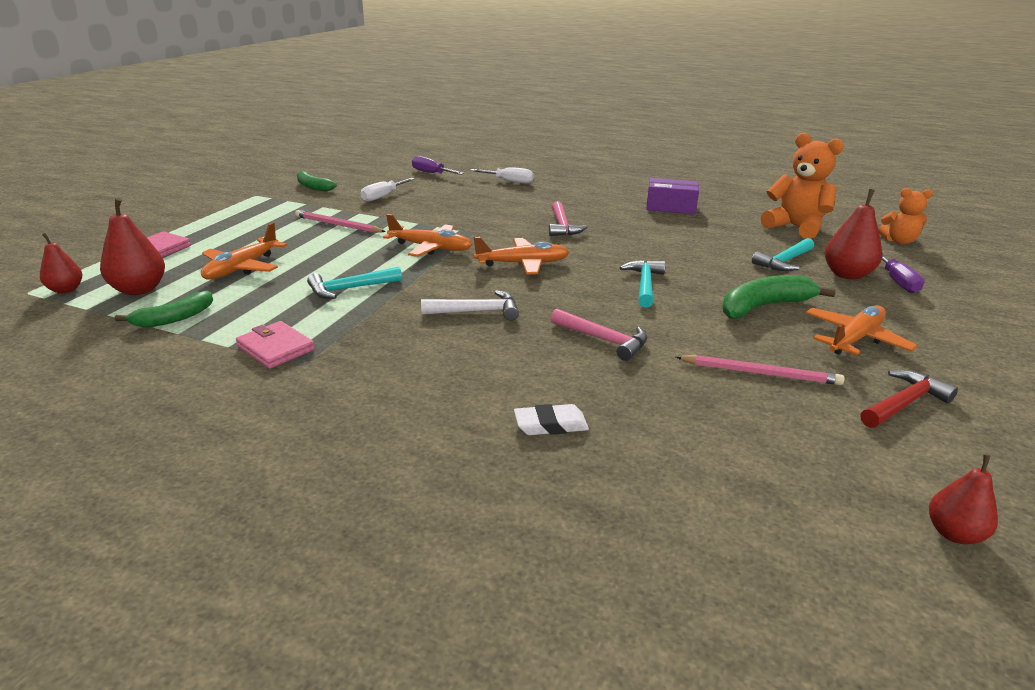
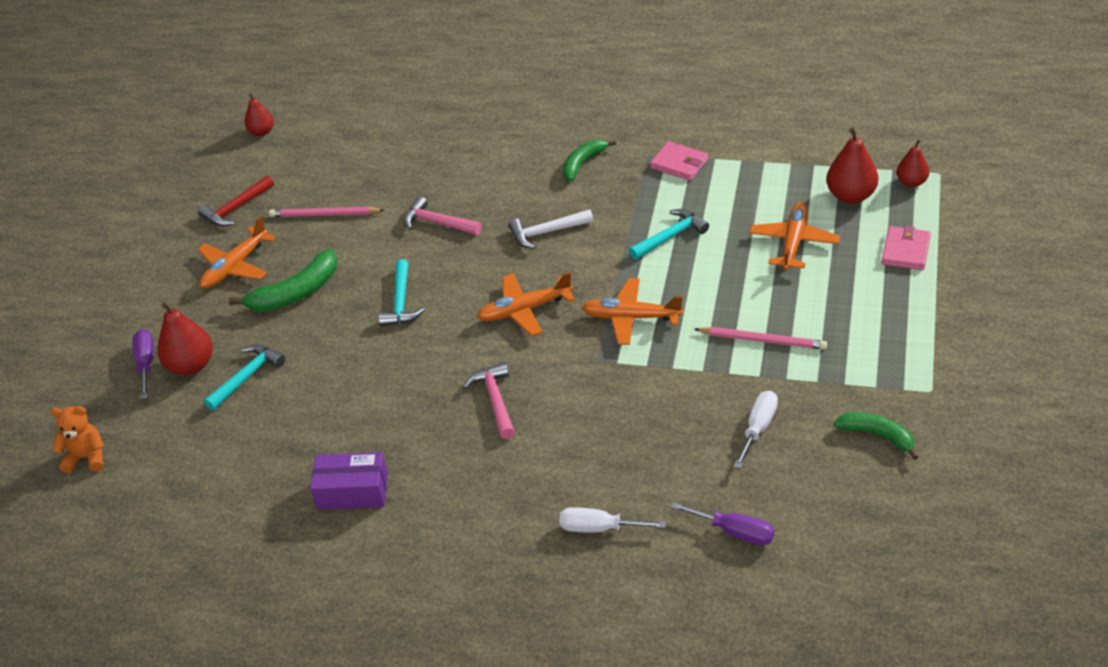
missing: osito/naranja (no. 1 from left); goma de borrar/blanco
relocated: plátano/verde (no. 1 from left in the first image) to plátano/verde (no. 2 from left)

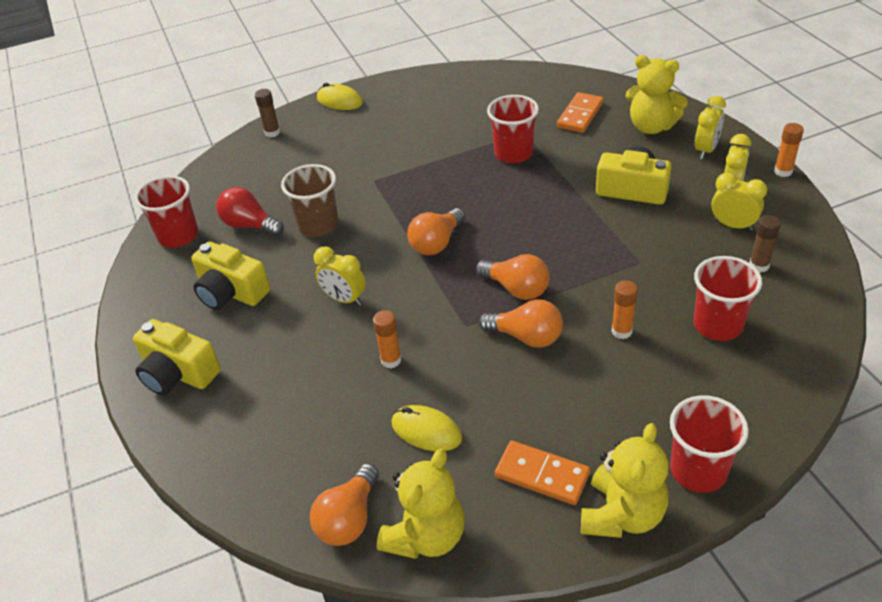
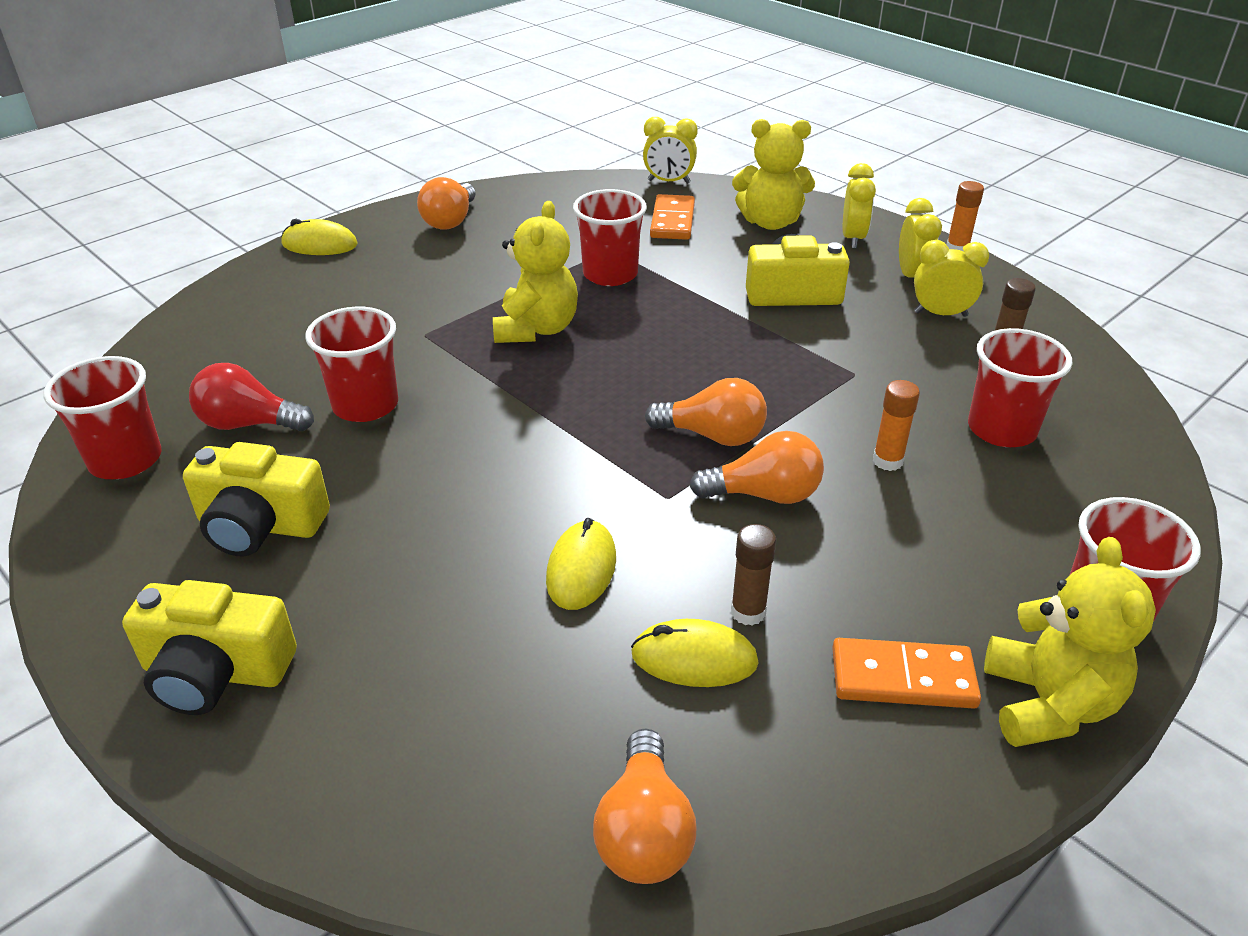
relocated: barra de pegamento/marrón (no. 1 from left); bombilla/naranja (no. 2 from left in the first image) to bombilla/naranja (no. 1 from left); despertador/amarillo (no. 1 from left); osito/amarillo (no. 1 from left)
exchanged: barra de pegamento/naranja (no. 1 from left) to ratón/amarillo (no. 2 from left)
colour: vaso/marrón to vaso/rojo (no. 2 from left)

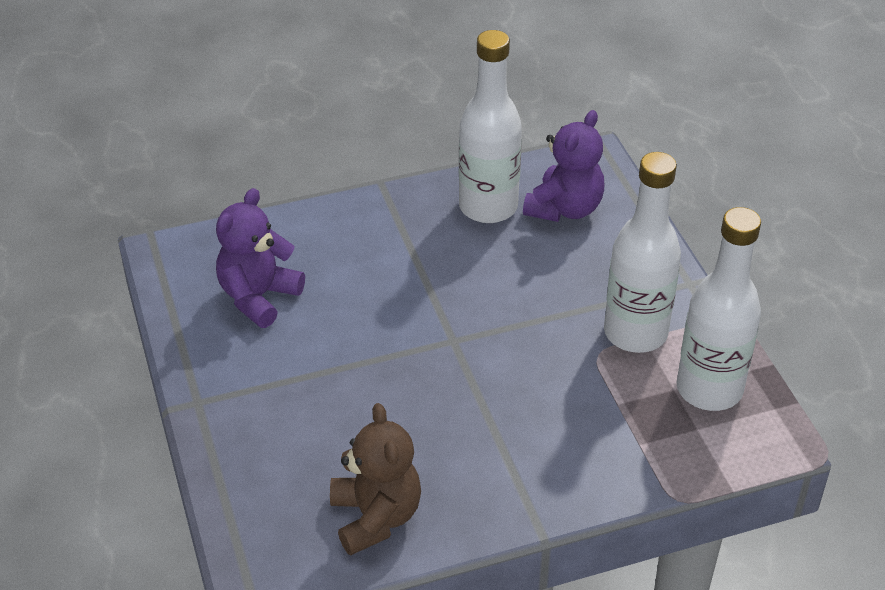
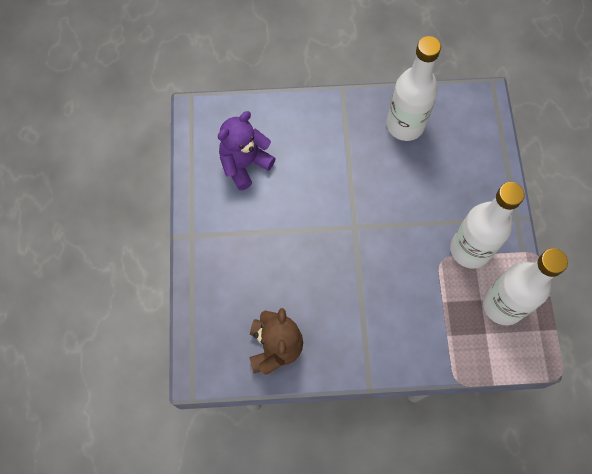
missing: osito/morado (no. 2 from left)

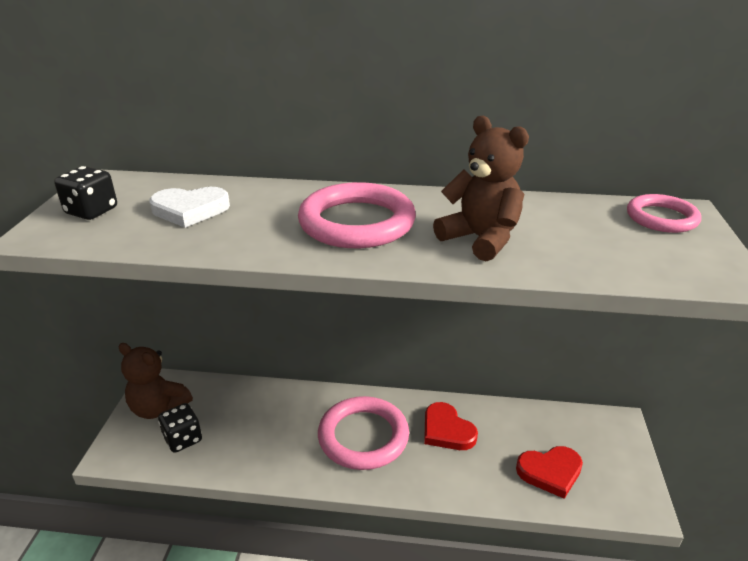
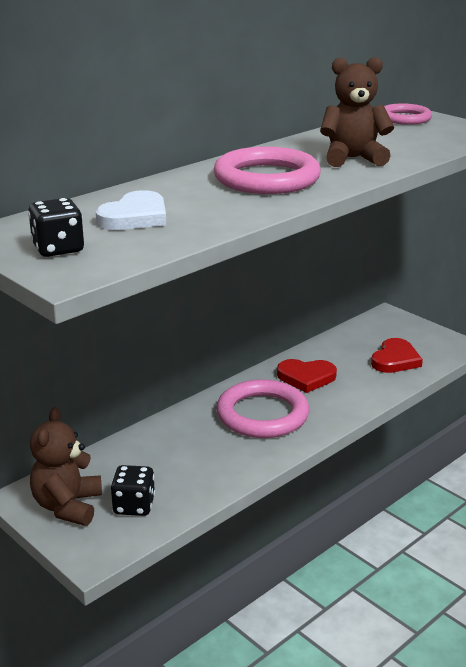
spun: osito/marrón (no. 1 from left) 120 degrees clockwise

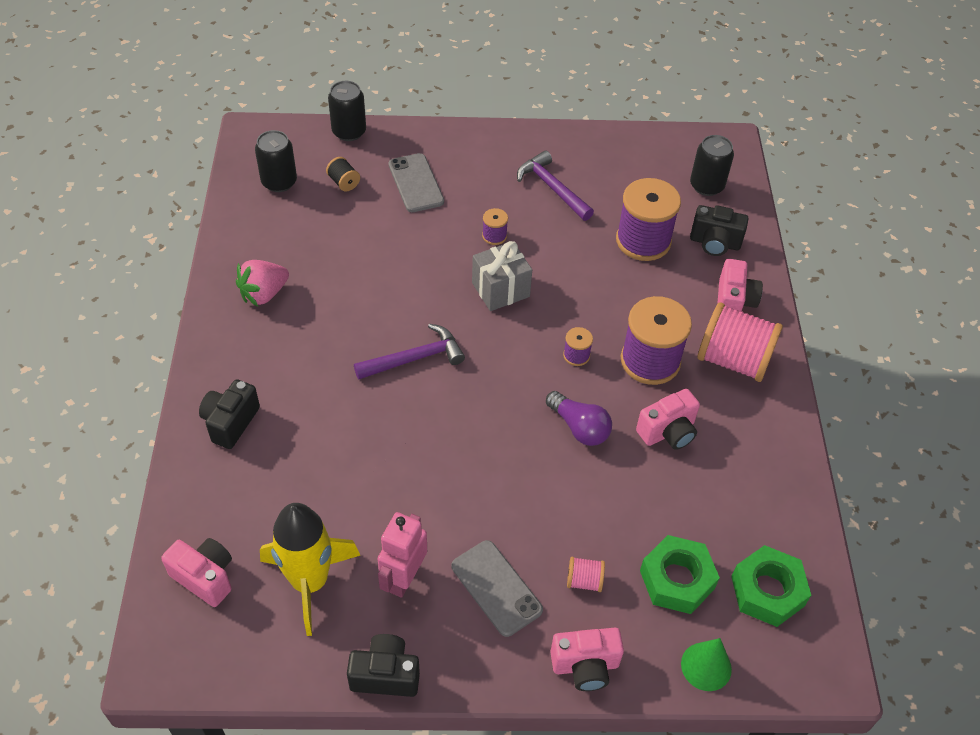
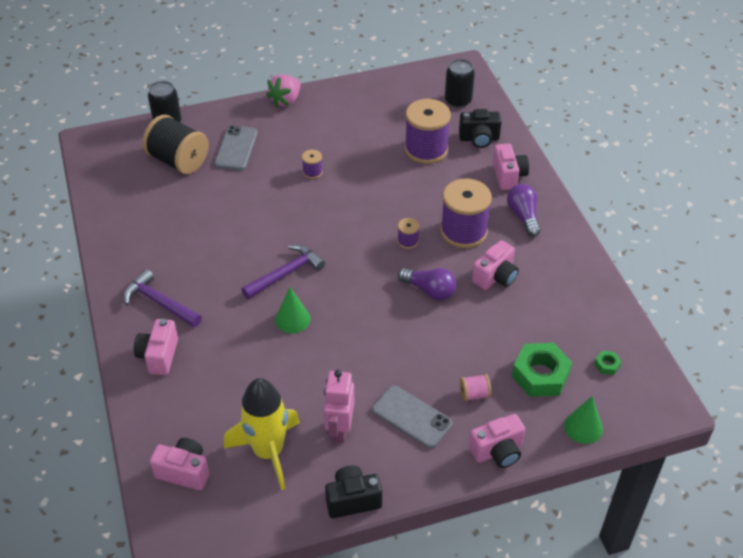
missing: lata/negro (no. 1 from left); regalo/gris
appeared: cono/verde (no. 1 from left)
relocated: martillo/morado (no. 2 from left in the first image) to martillo/morado (no. 1 from left); fresa/rosa
exchanged: carrete/rosa (no. 2 from left) to bombilla/morado (no. 2 from left)
colour: cámara/negro (no. 1 from left) to cámara/rosa (no. 1 from left)
spun: móvil/gris (no. 1 from left) 45 degrees clockwise
size: carrete/negro x2.24; tuerca/verde (no. 2 from left) x0.44

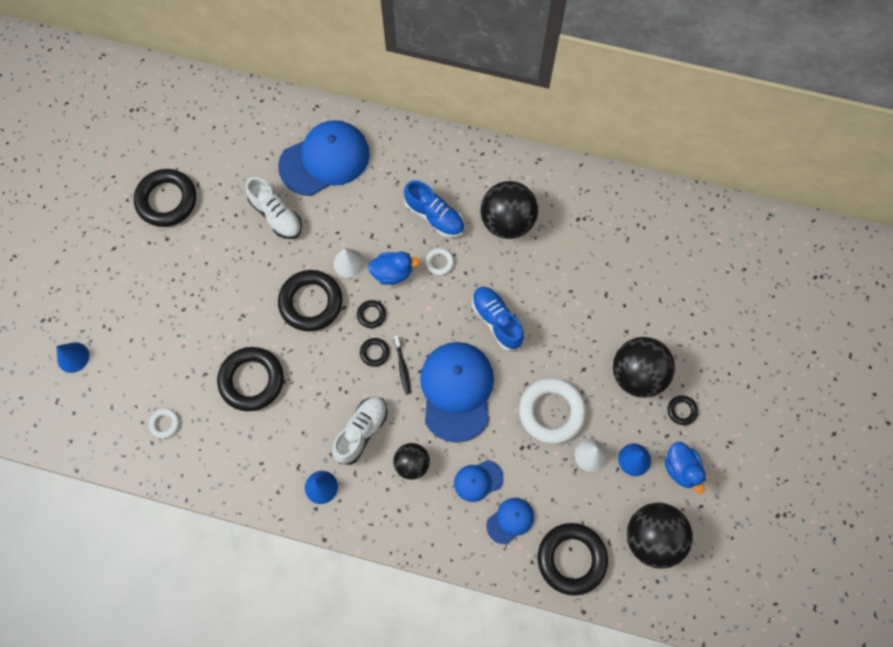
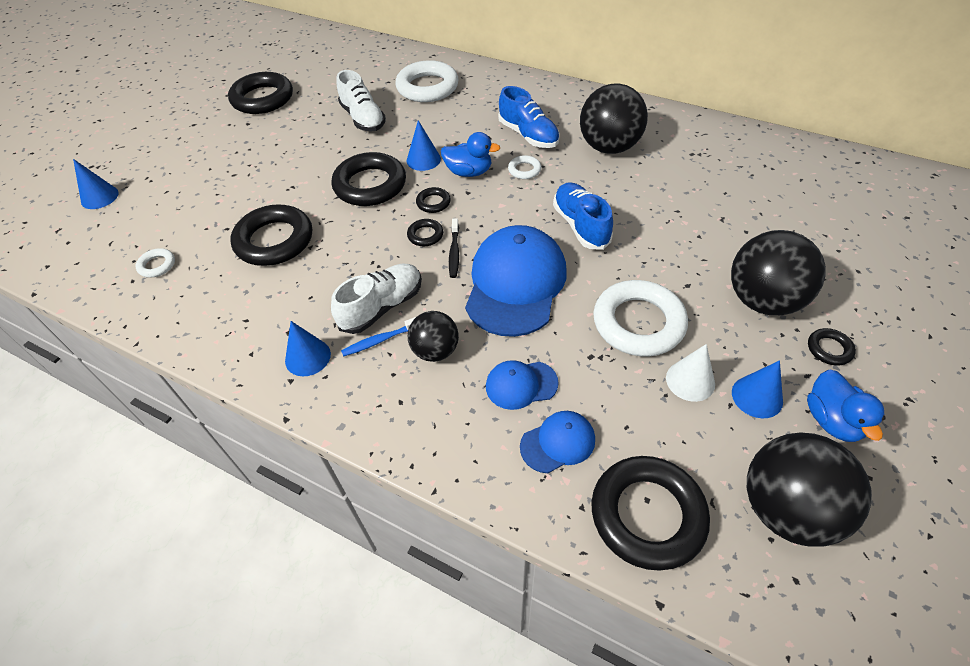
appeared: cepillo de dientes/azul
exchanged: gorra/azul (no. 1 from left) to anillo/blanco (no. 2 from left)
colour: cono/blanco (no. 1 from left) to cono/azul (no. 3 from left)

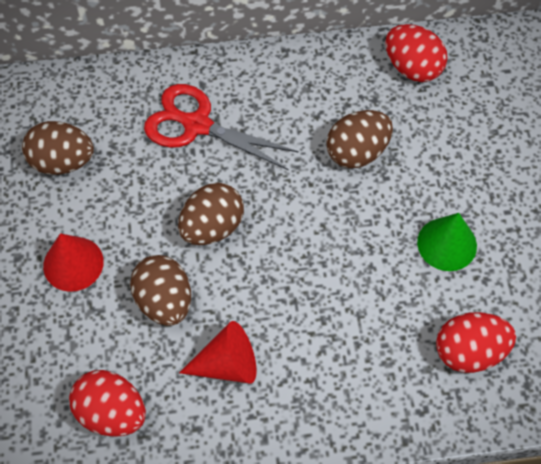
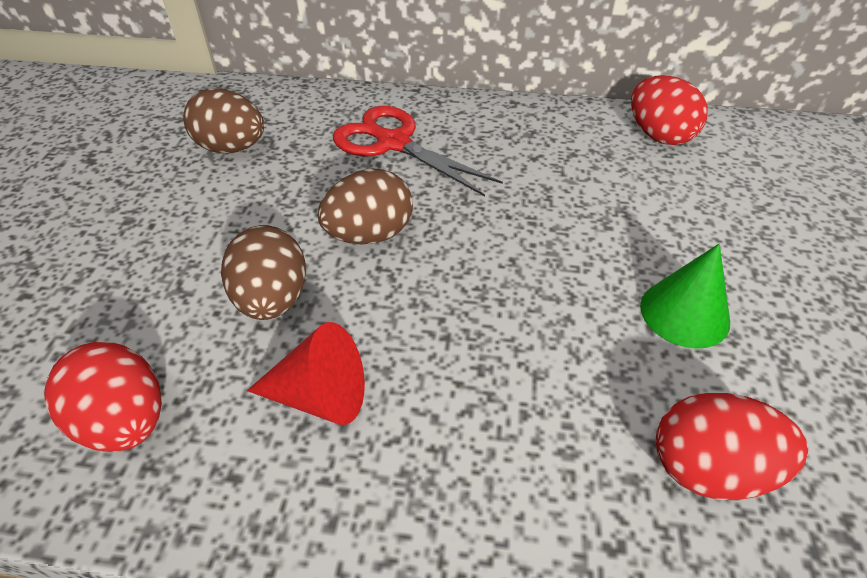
missing: huevo/marrón (no. 4 from left); cono/rojo (no. 1 from left)

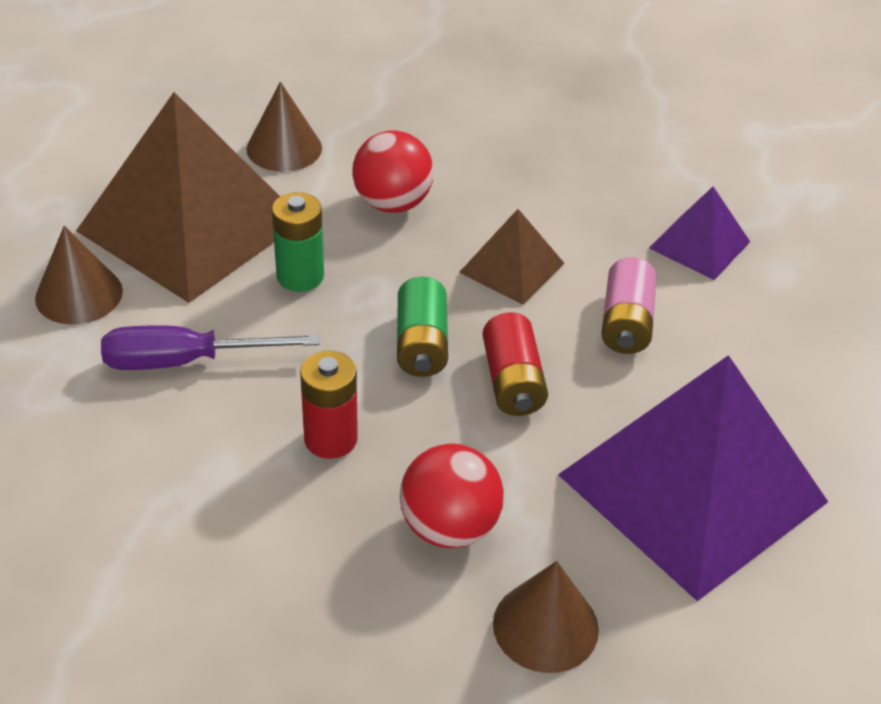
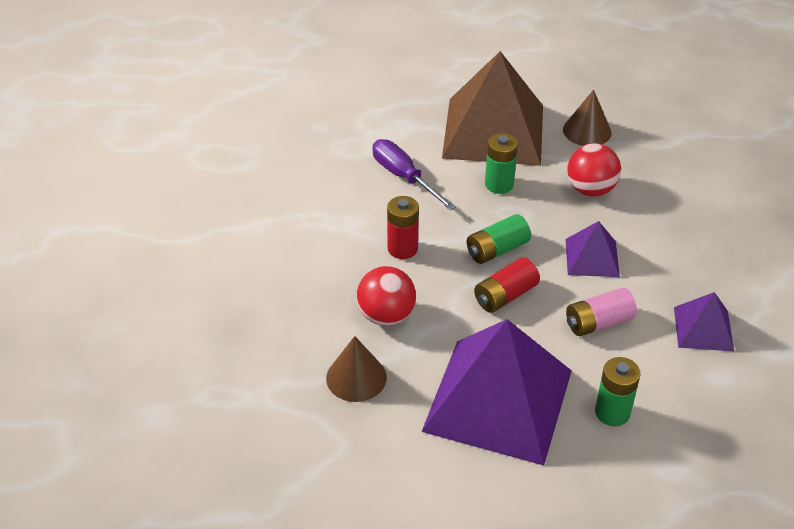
missing: cono/marrón (no. 1 from left)
appeared: pila/verde (no. 3 from left)
colour: pirámide/marrón (no. 2 from left) to pirámide/morado (no. 2 from left)

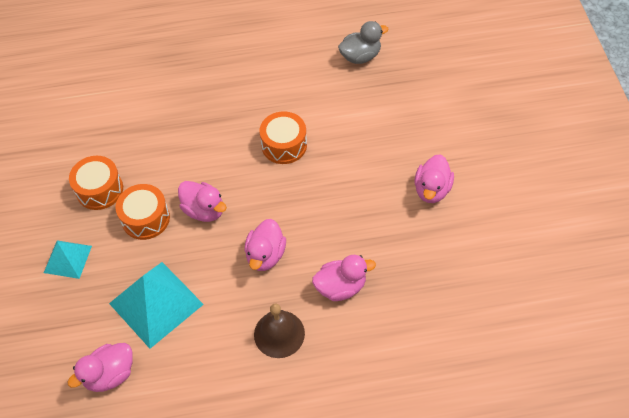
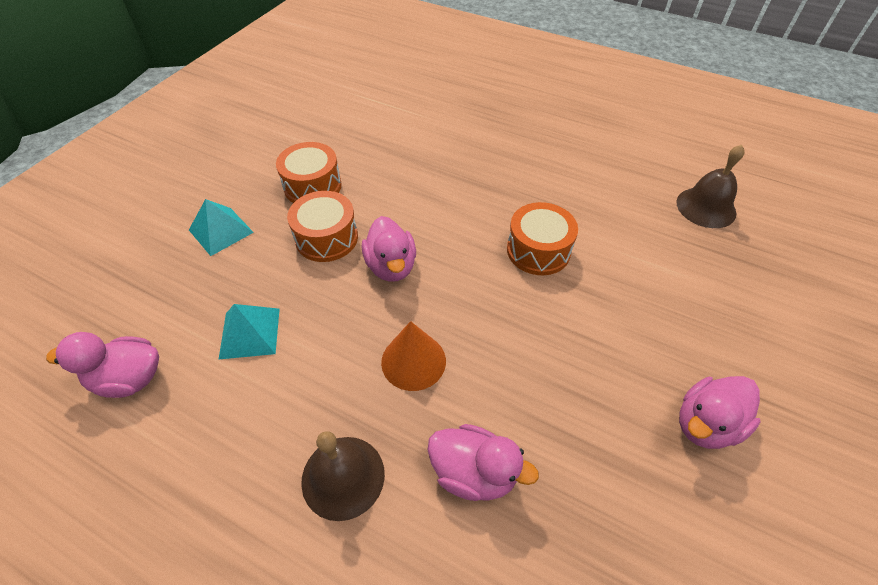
exchanged: pato/gris to campana/marrón (no. 2 from left); pato/rosa (no. 3 from left) to cono/naranja
size: pirámide/turquesa (no. 2 from left) x0.58

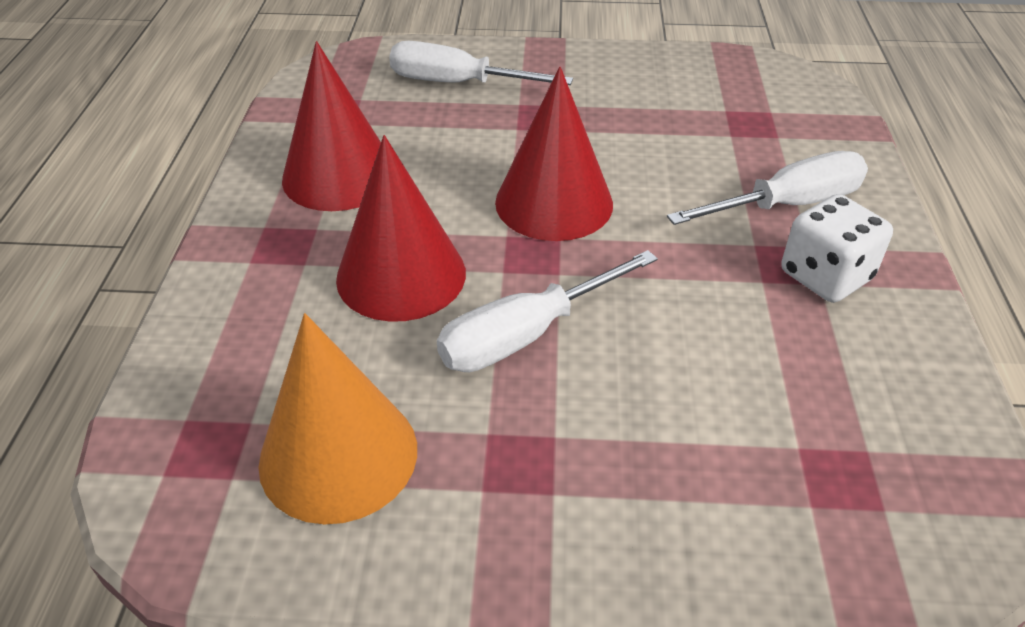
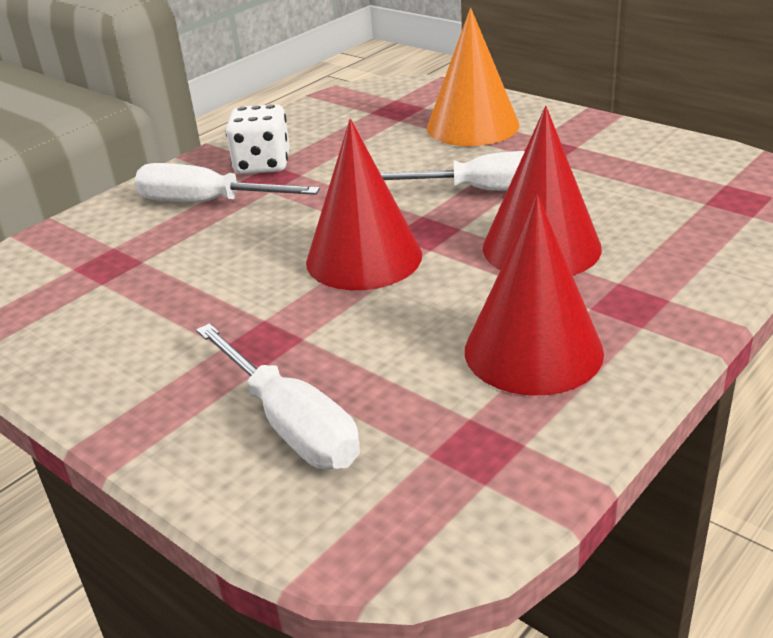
relocated: cono/naranja

